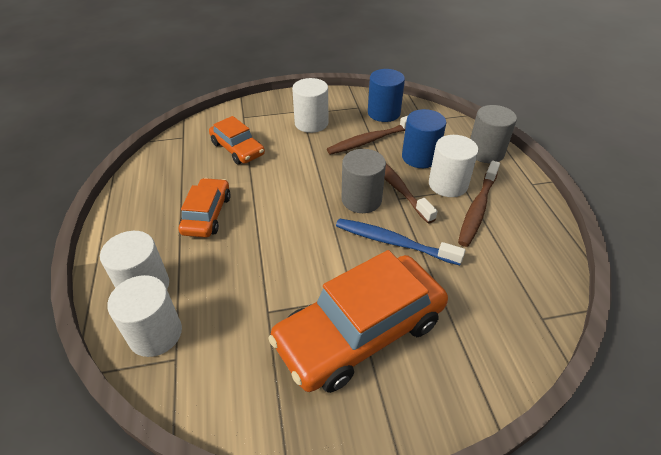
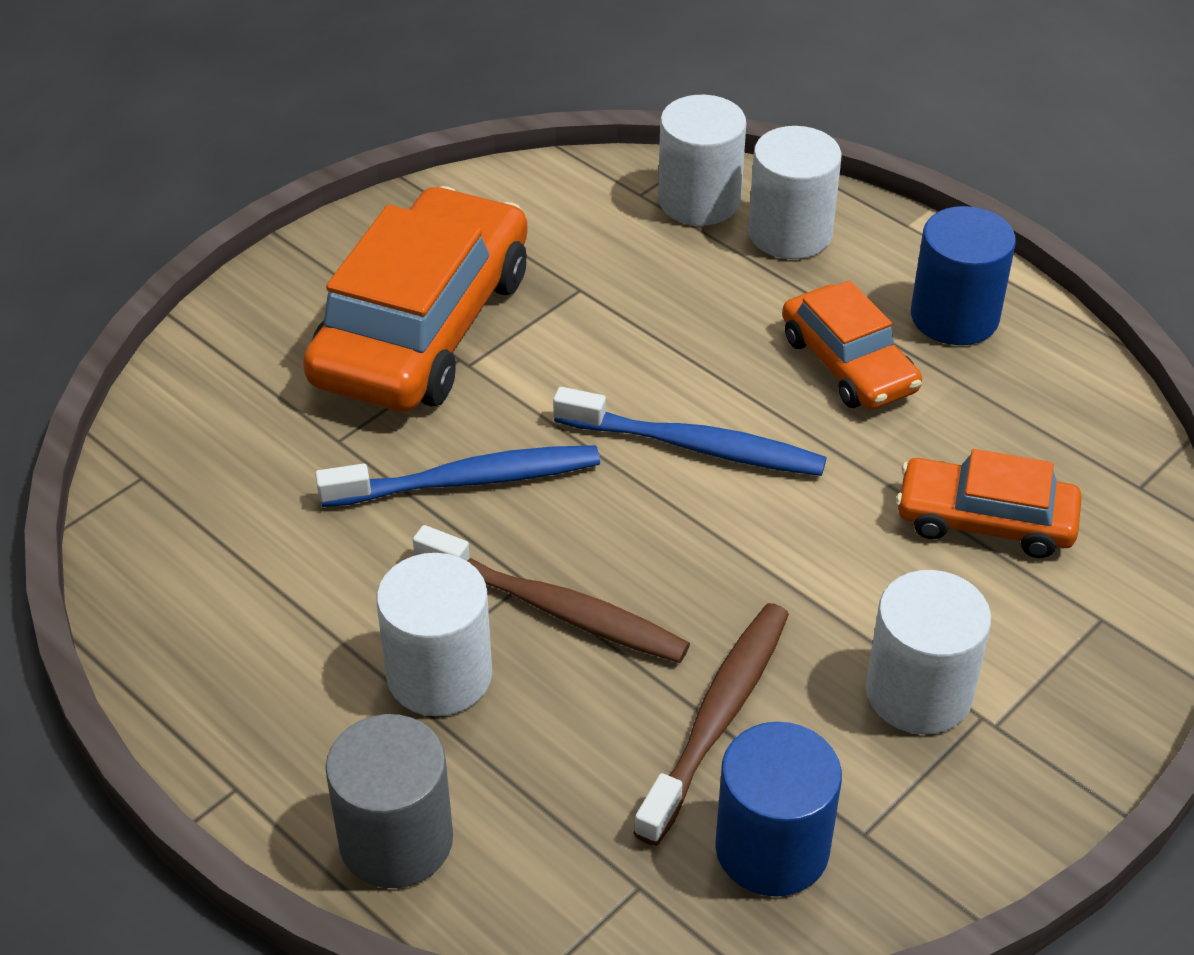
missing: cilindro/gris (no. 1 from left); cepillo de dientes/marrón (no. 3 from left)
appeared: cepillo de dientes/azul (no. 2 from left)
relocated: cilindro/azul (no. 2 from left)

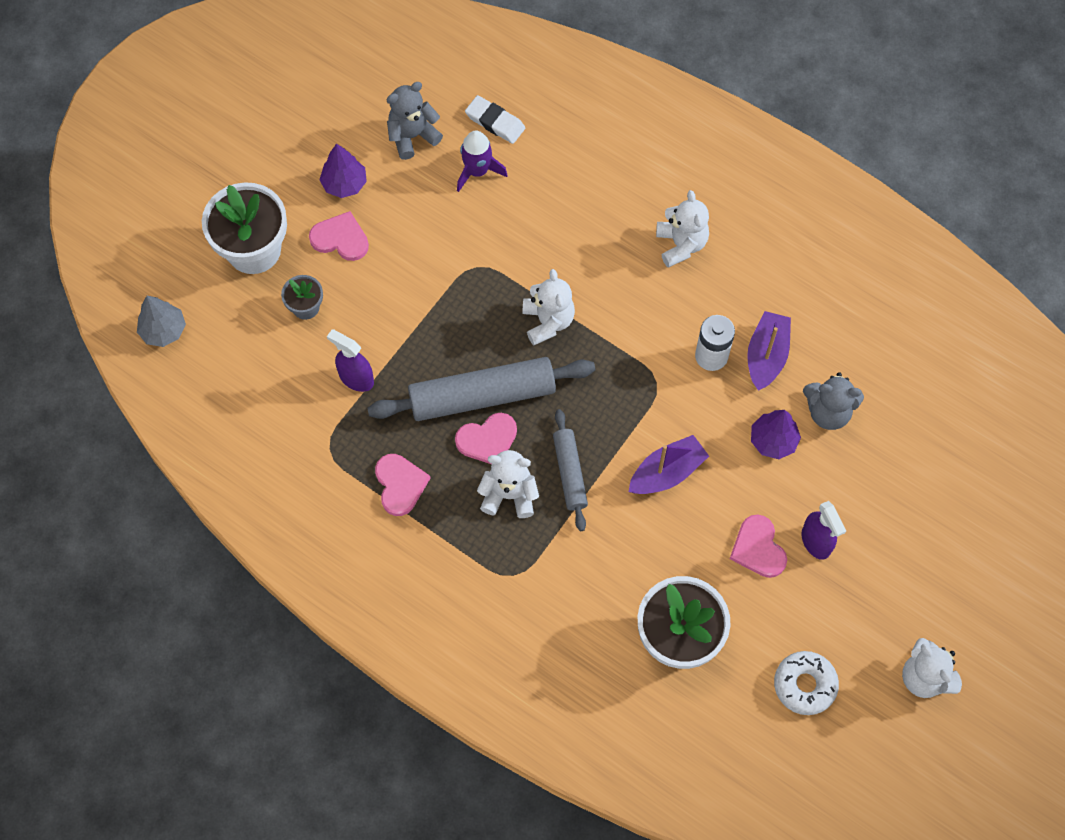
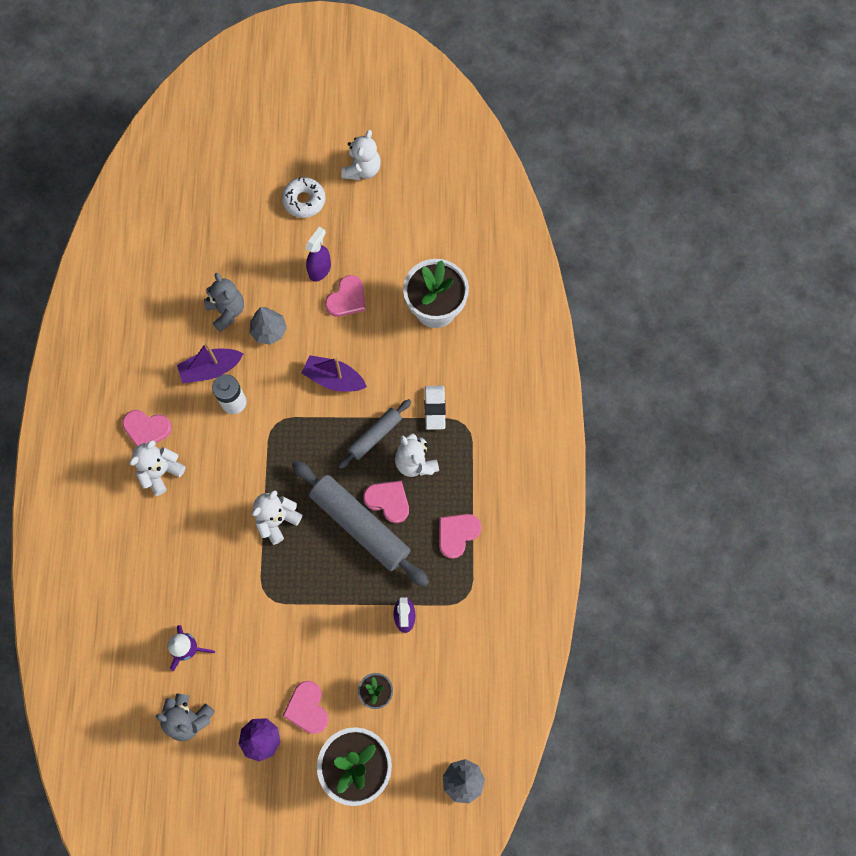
appeared: corazón/rosa (no. 1 from left)
relocated: goma de borrar/blanco; rosquilla/blanco
colour: árbol/morado (no. 2 from left) to árbol/gris (no. 1 from left)

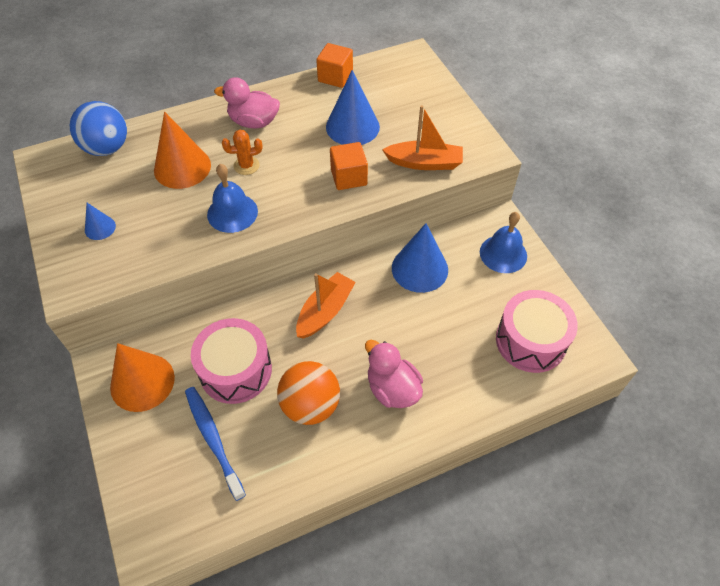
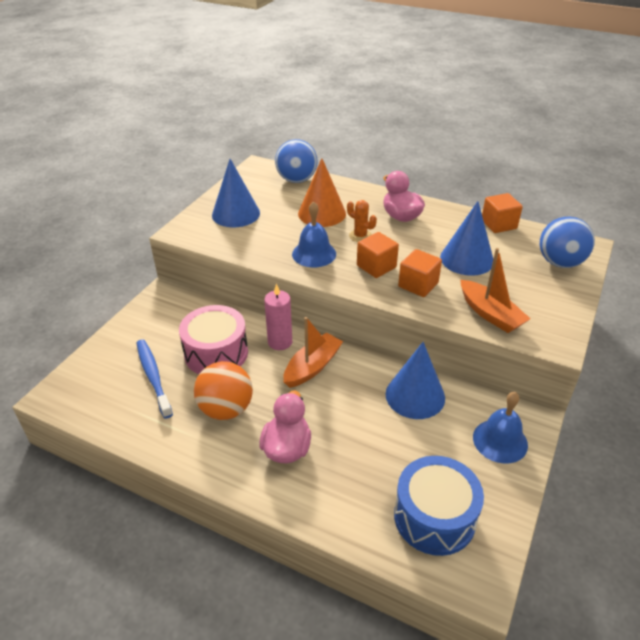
missing: cono/naranja (no. 1 from left)
appeared: pelota/azul (no. 2 from left); cubo/naranja (no. 1 from left); vela/rosa
colour: tambor/rosa (no. 2 from left) to tambor/azul
spun: barco/naranja (no. 1 from left) 45 degrees counterclockwise; cepillo de dientes/azul 45 degrees counterclockwise
size: cono/azul (no. 1 from left) x1.99

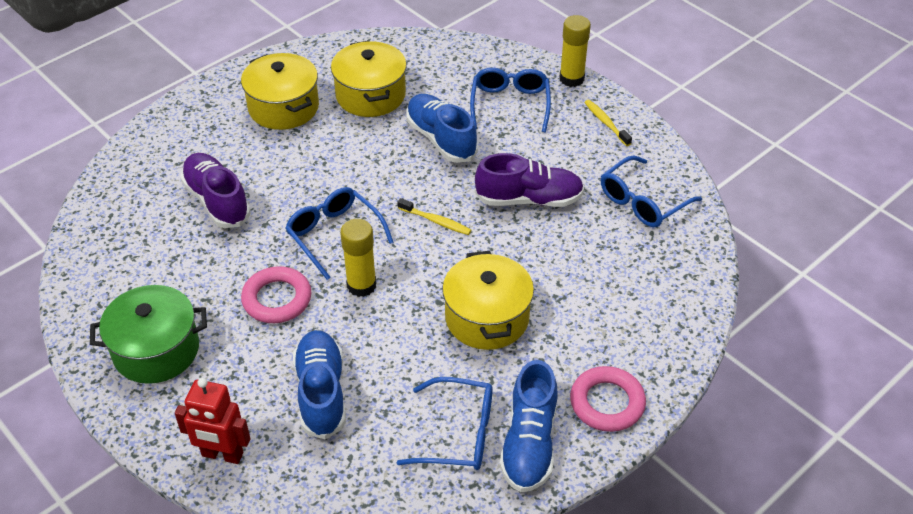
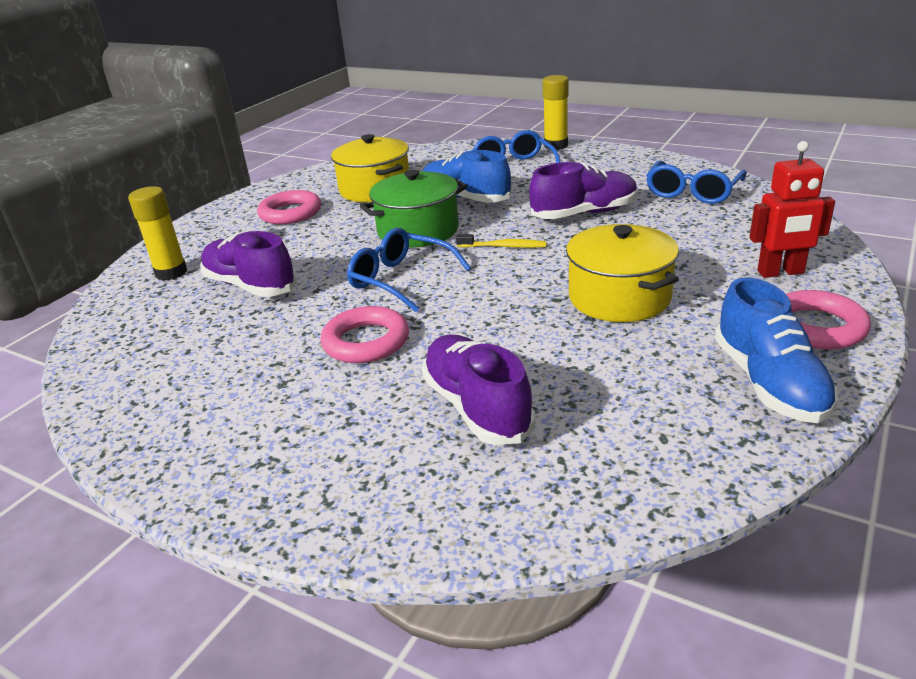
missing: cepillo de dientes/amarillo (no. 2 from left); gafas/azul (no. 2 from left)
relocated: barra de pegamento/amarillo (no. 1 from left); olla/verde; robot/rojo
exchanged: olla/amarillo (no. 1 from left) to anillo/rosa (no. 1 from left)
colour: zapato/azul (no. 1 from left) to zapato/morado (no. 2 from left)

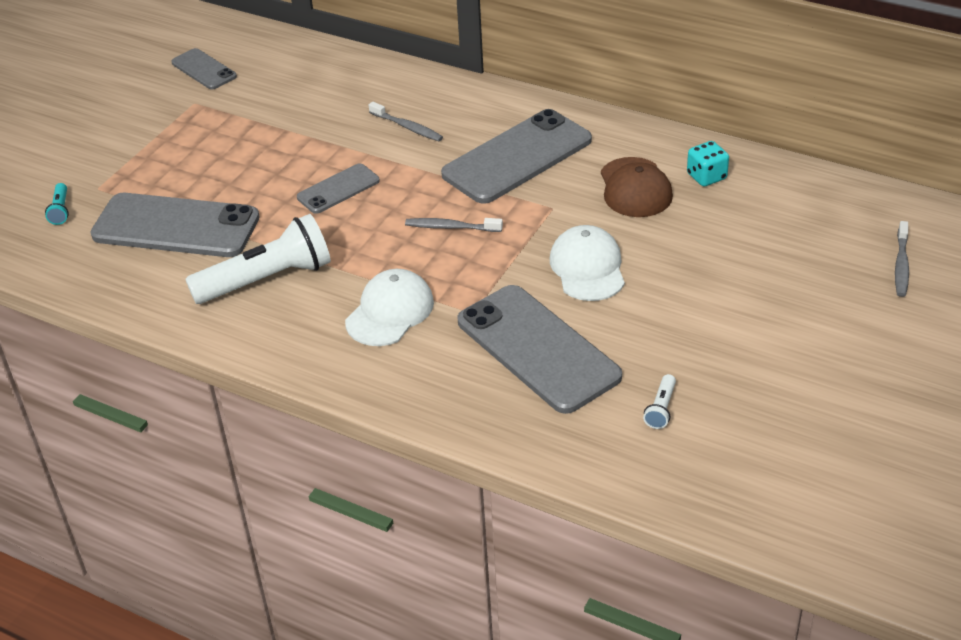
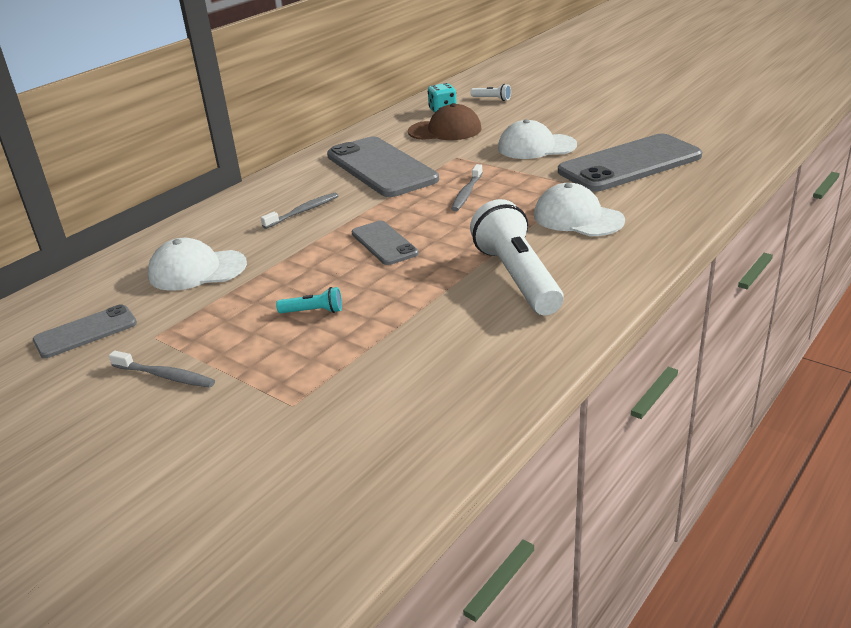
missing: móvil/gris (no. 1 from left)
appeared: gorra/blanco (no. 1 from left)
relocated: lámpara de mano/turquesa; cepillo de dientes/gris (no. 3 from left in the first image) to cepillo de dientes/gris (no. 1 from left); lámpara de mano/blanco (no. 2 from left in the first image) to lámpara de mano/blanco (no. 1 from left)

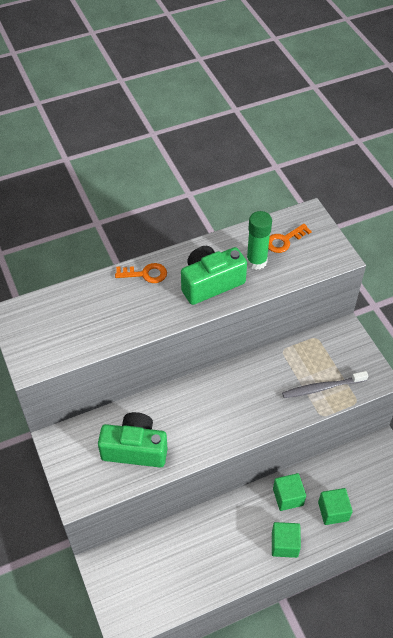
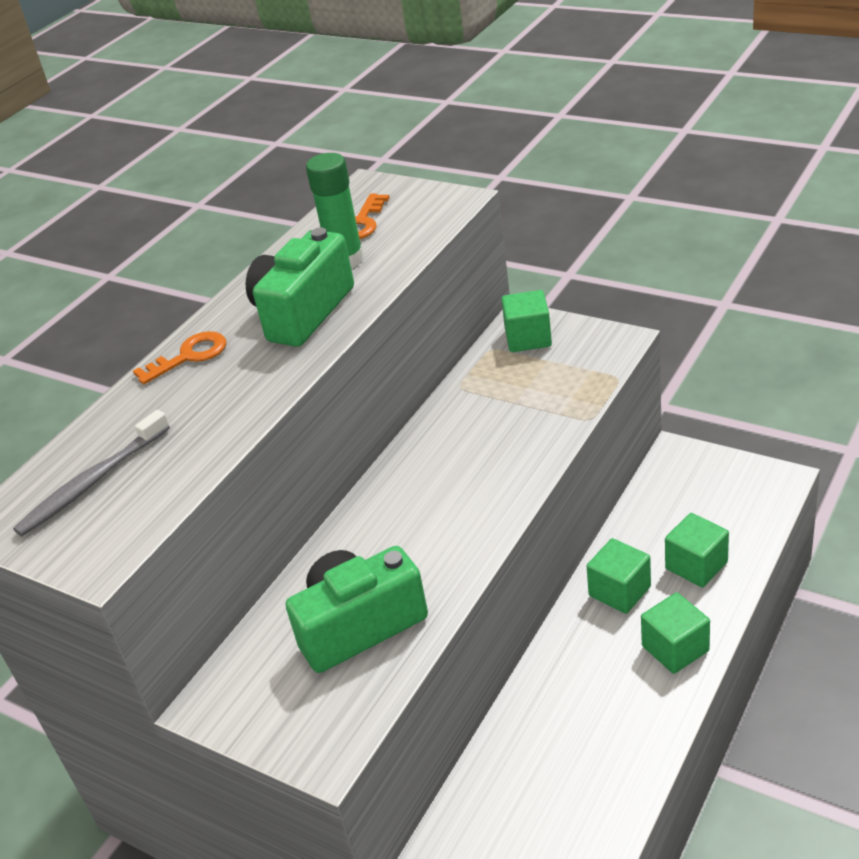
appeared: cubo/verde (no. 1 from left)
relocated: cepillo de dientes/gris

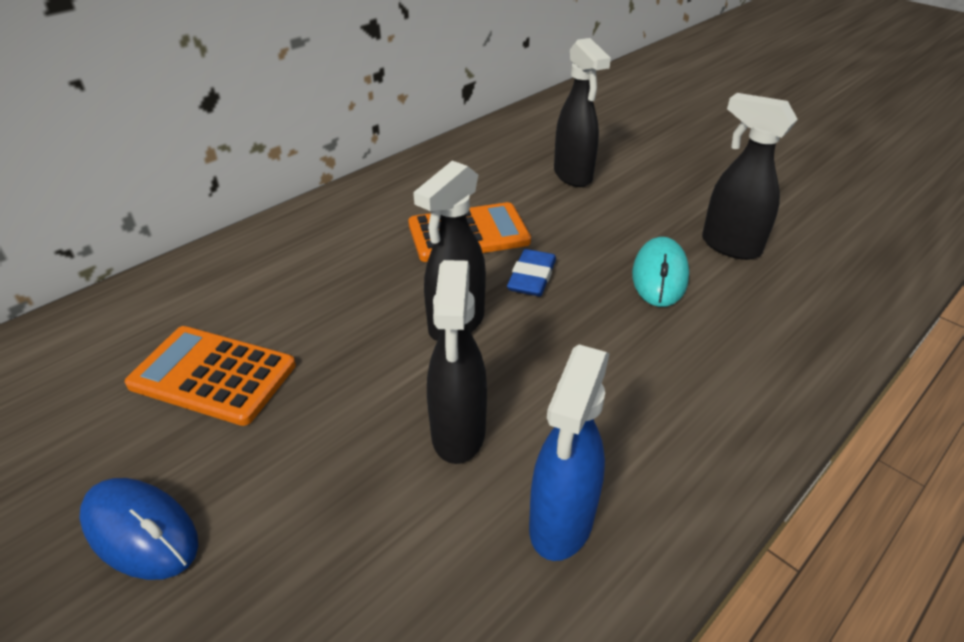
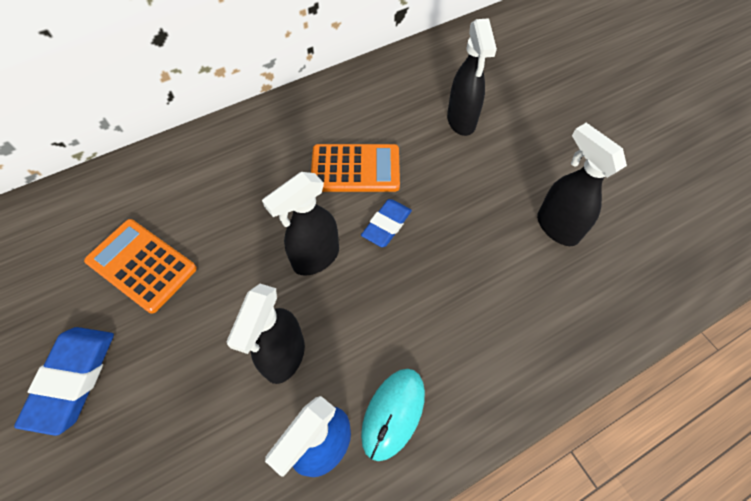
relocated: ratón/turquesa
exchanged: ratón/azul to goma de borrar/azul (no. 1 from left)

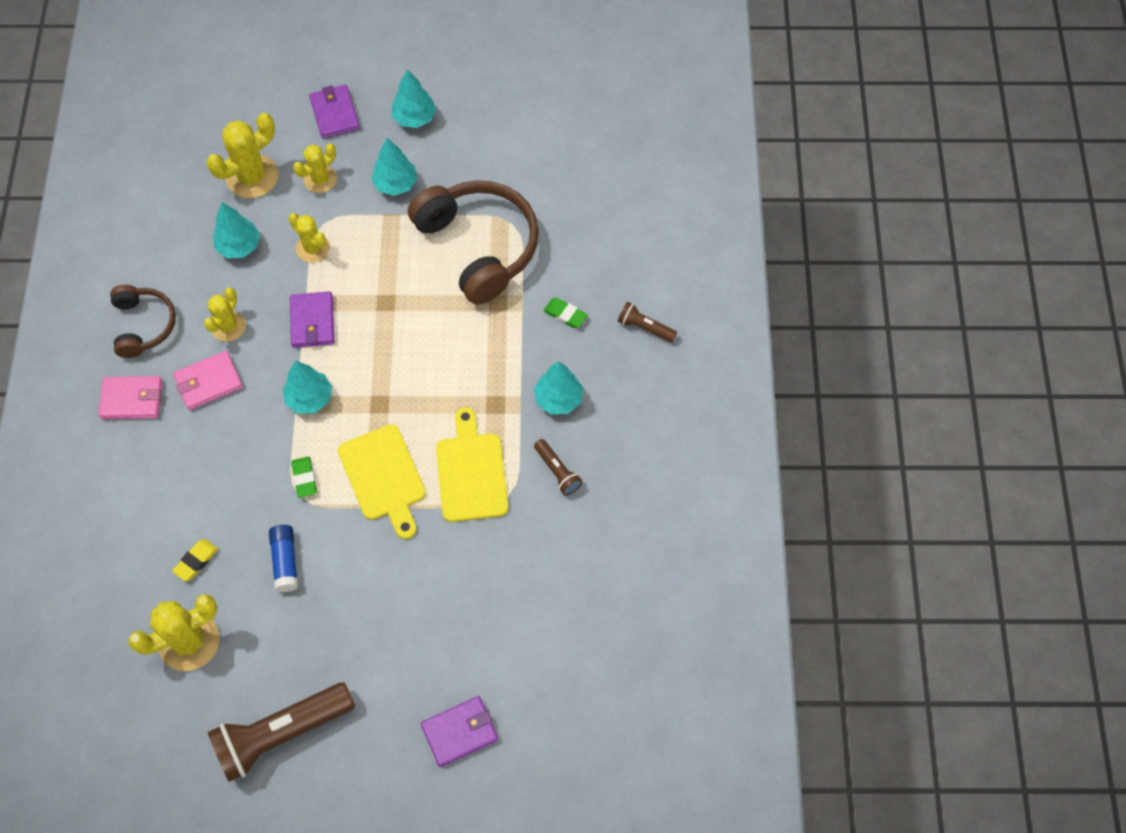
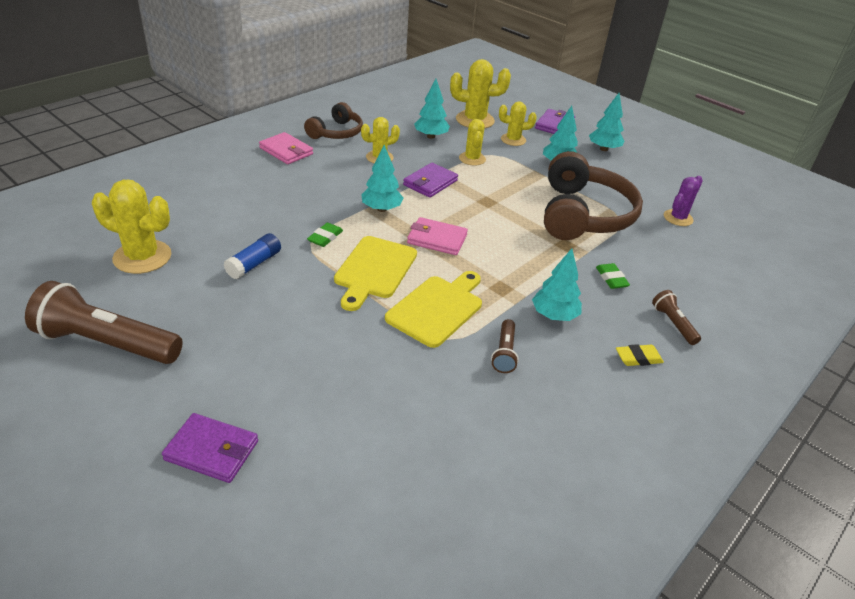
appeared: cactus/morado
relocated: cartera/rosa (no. 2 from left); goma de borrar/amarillo

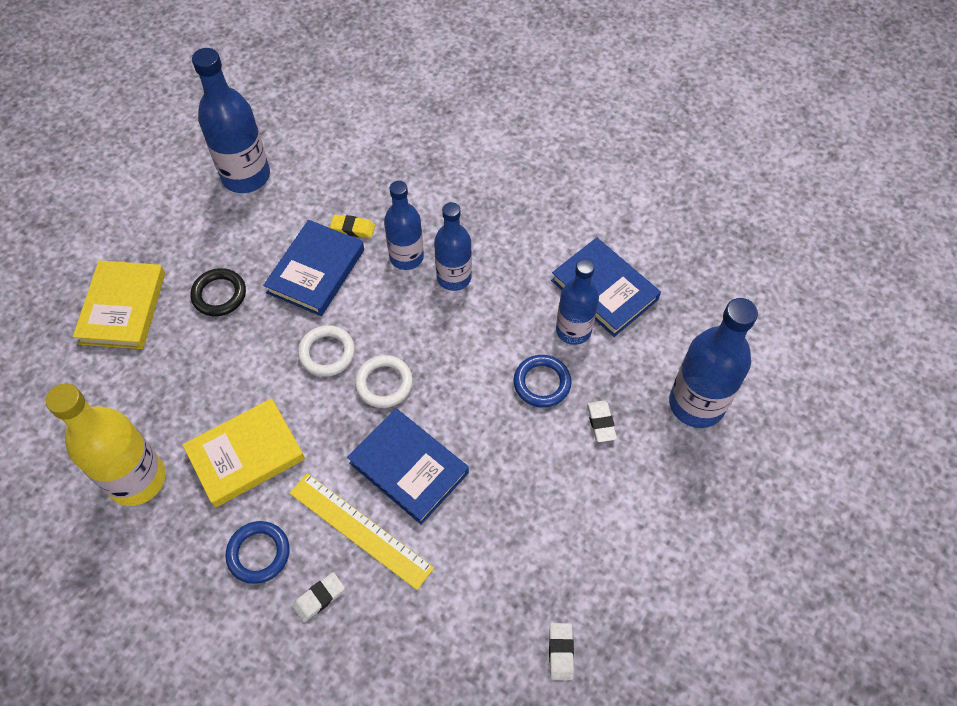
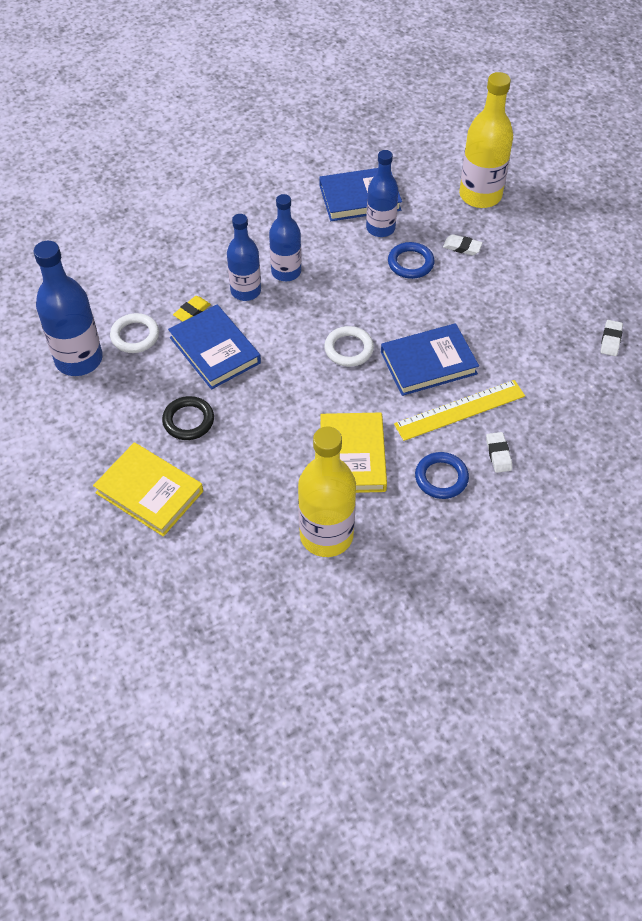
relocated: anillo/blanco (no. 1 from left)
colour: botella/azul (no. 5 from left) to botella/amarillo (no. 2 from left)
spun: goma de borrar/blanco (no. 2 from left in the first image) 75 degrees clockwise

